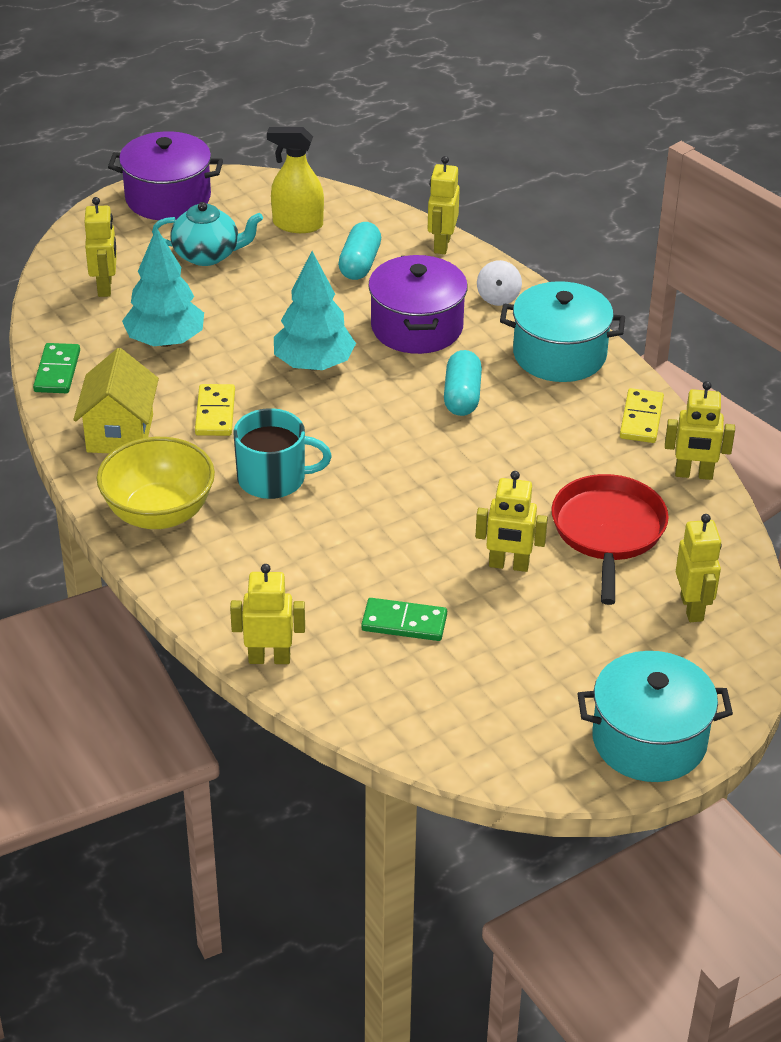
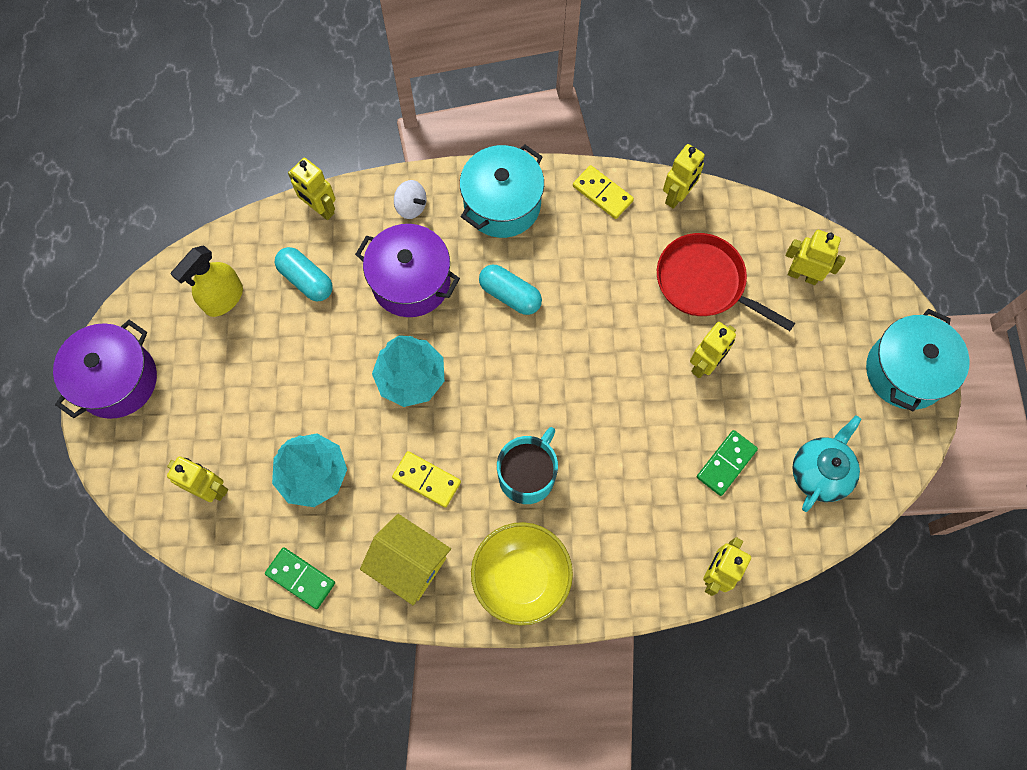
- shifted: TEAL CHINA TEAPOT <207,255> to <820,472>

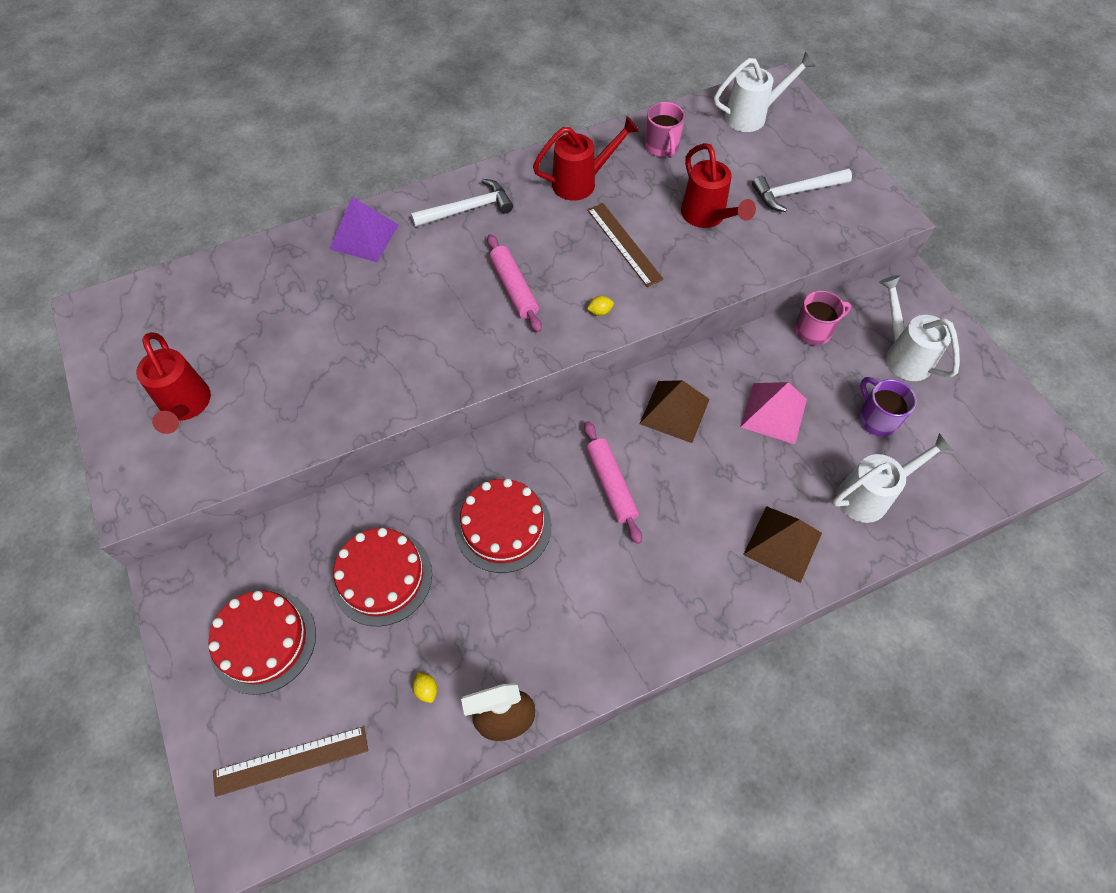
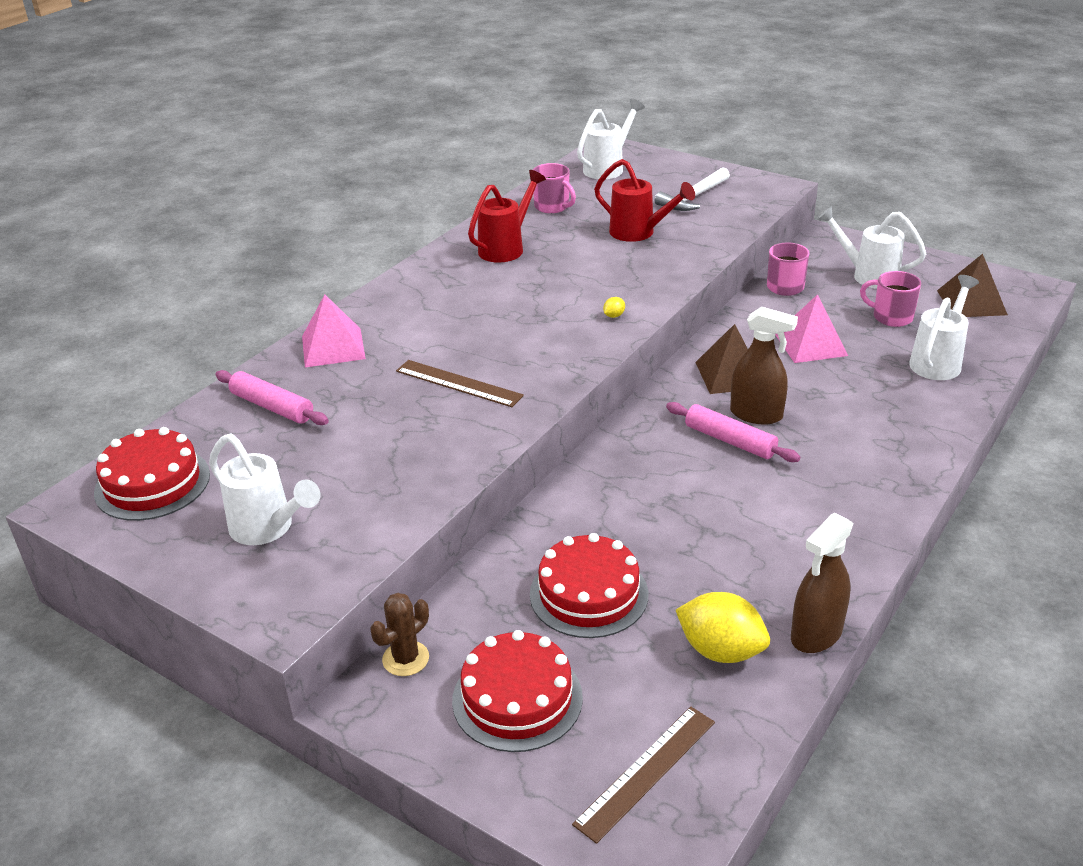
- repainted: SCARLET WATERING CAN <186,407> to WHITE WATERING CAN <268,529>
- repainted: ROYAL PURPLE SOLID PYRAMID <364,236> to PINK SOLID PYRAMID <333,347>
- gone: WHITE HAMMER <468,209>
- scaled: GOLDEN LEMON <426,689> = <720,650> x2.50
- shifted: SCARLET LAYER CAKE <503,526> to <152,483>
- shifted: PINK DOUGH ROLLER <513,288> to <272,407>
- shifted: BROWN STRAIGHTEDGE <624,244> to <458,383>
- shifted: BROWN SOLID PYRAMID <783,543> to <971,302>
- repainted: ROYAL PURPLE MUG <877,418> to PINK MUG <891,317>
- new: BROWN CACTUS <405,659>
- new: BROWN SPRAYER <756,414>

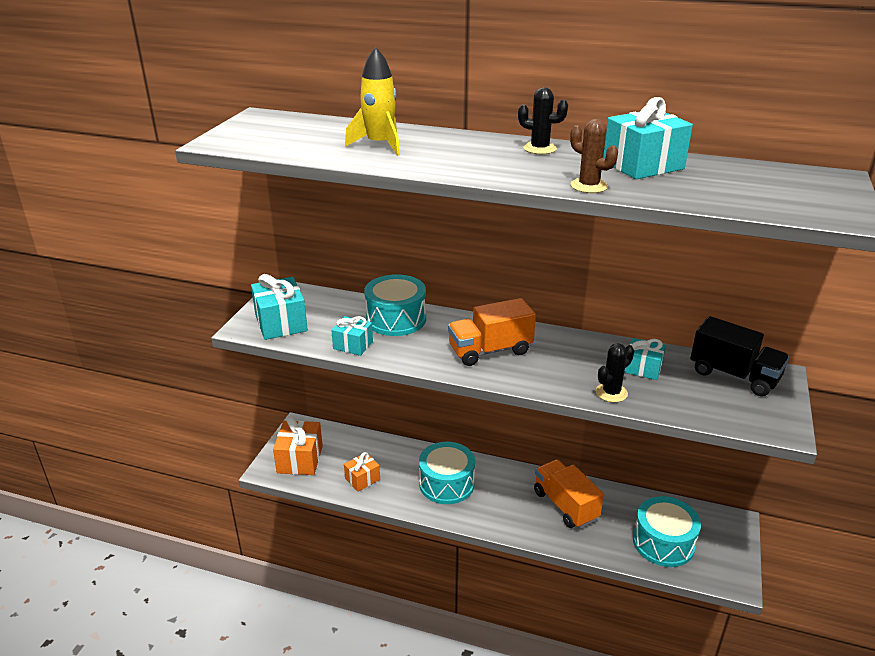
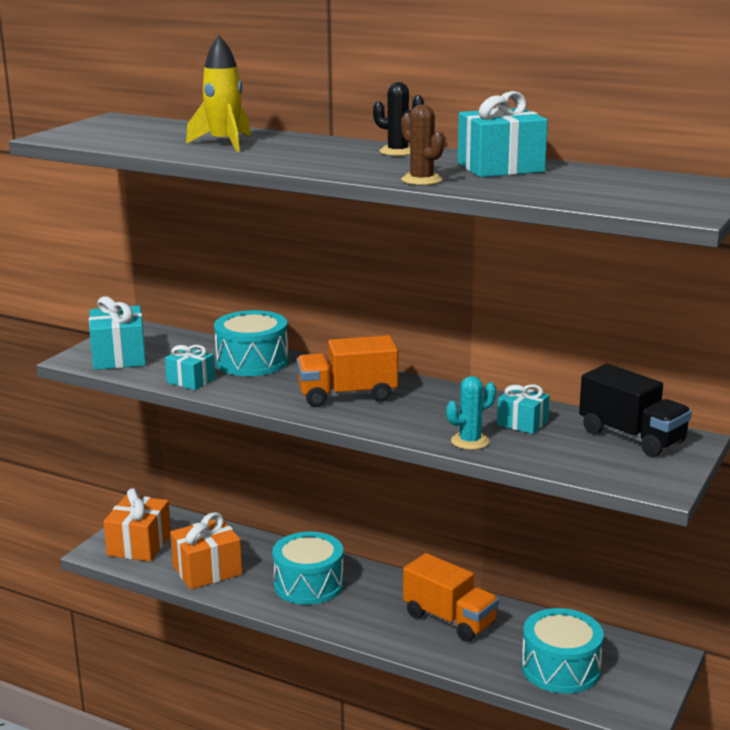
- scaled: ORANGE GIFT <362,479> = <207,570> x1.64
- rotated: ORANGE TOY TRUCK <565,505> = <449,619> 150 degrees clockwise
- repainted: JET-BLACK CACTUS <611,393> to TEAL CACTUS <470,441>

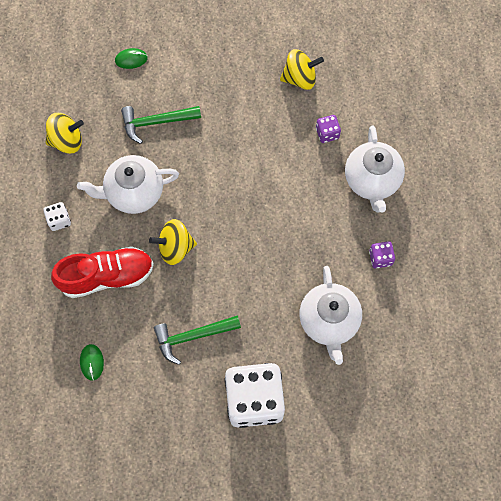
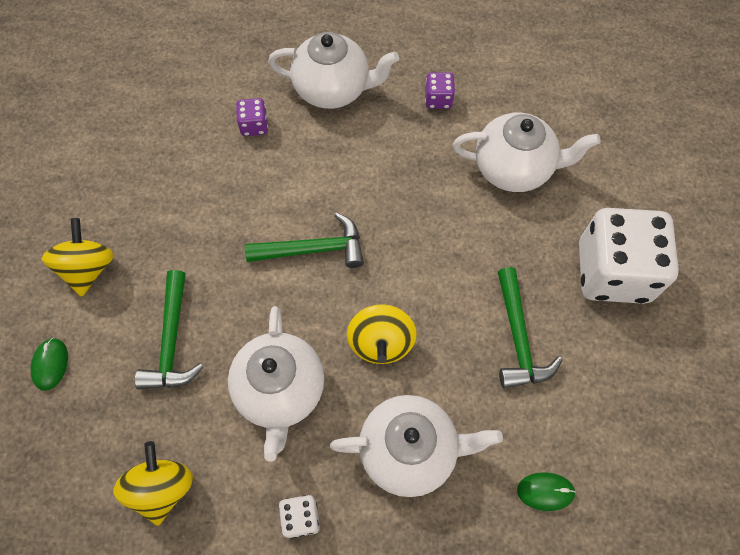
- swapped: SCARLET SNEAKER <107,276> to WHITE CHINA TEAPOT <409,450>
- shifted: GOLDEN TOY TOP <300,78> to <88,268>
- new: EMERALD HAMMER <313,249>

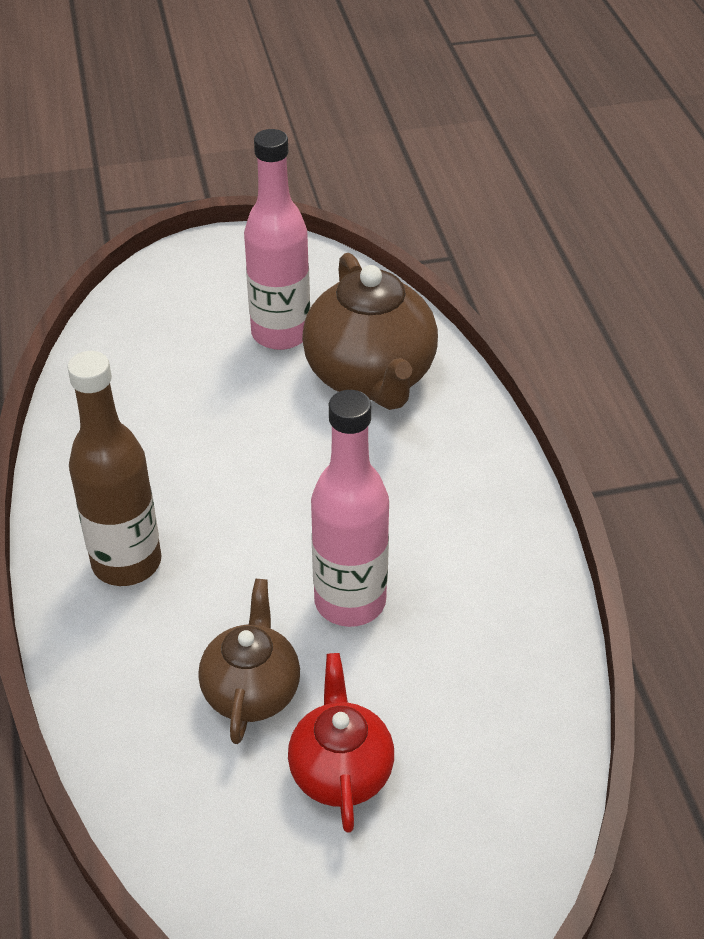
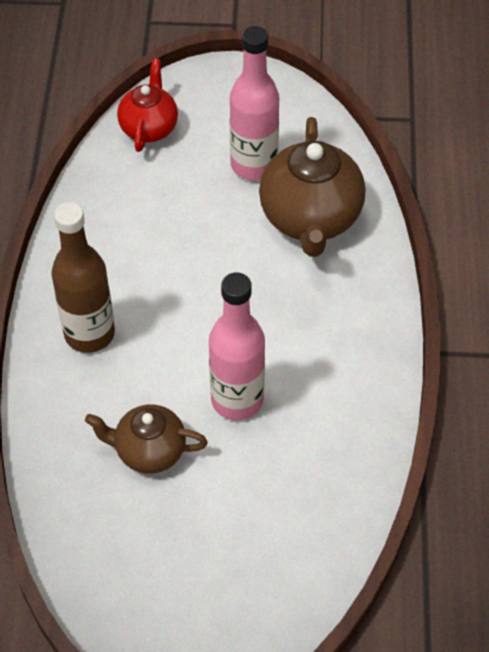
- rotated: BROWN CHINA TEAPOT <252,691> = <149,451> 105 degrees counterclockwise
- shifted: SCARLET CHINA TEAPOT <341,771> to <149,128>

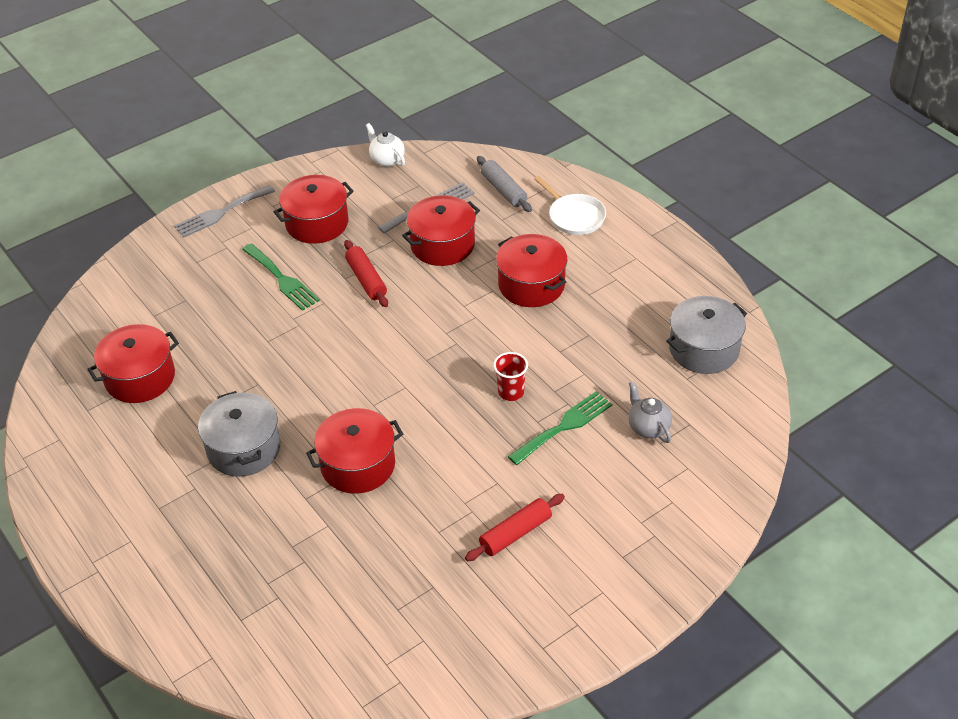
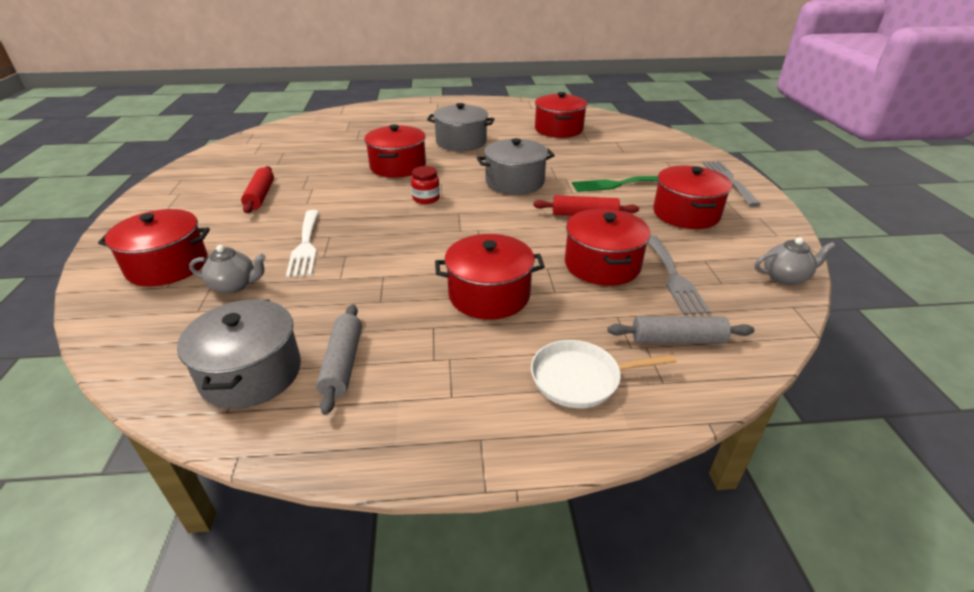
- repainted: WHITE CHINA TEAPOT <387,160> to ASH-GREY CHINA TEAPOT <785,277>
- gone: SCARLET BEAKER <511,392>
- repainted: EMERALD FORK <564,426> to WHITE FORK <305,246>
- new: SCARLET STOCKPOT <167,265>
- new: ASH-GREY DOUGH ROLLER <343,363>
- new: SCARLET PRESERVE JAR <426,198>
- new: ASH-GREY STOCKPOT <514,182>

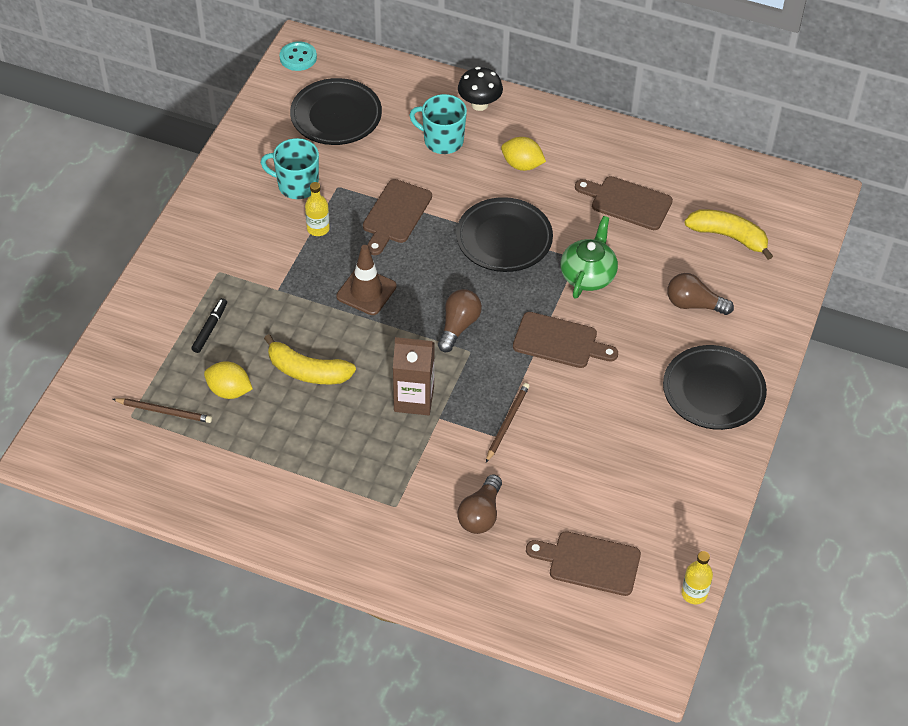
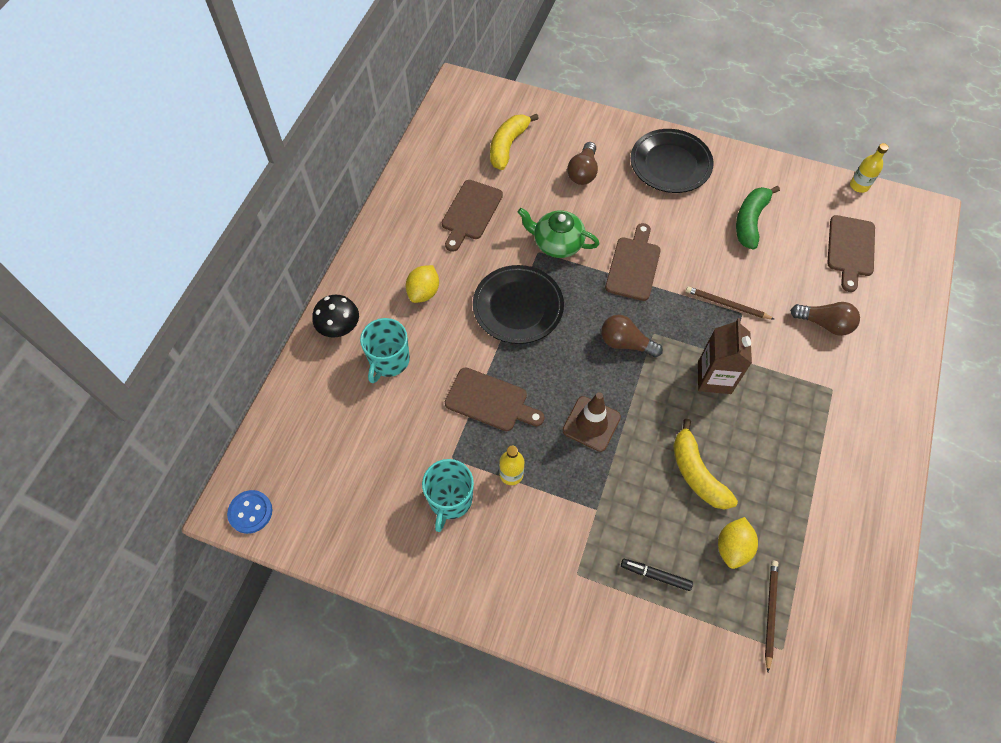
- rotated: GOLDEN BANANA <307,371> = <696,473> 135 degrees clockwise
- repainted: TEAL SHIRT BUTTON <298,57> to ROYAL BLUE SHIRT BUTTON <250,512>
- gone: JET-BLACK FLAT DISH <336,116>
- new: EMERALD BANANA <750,221>

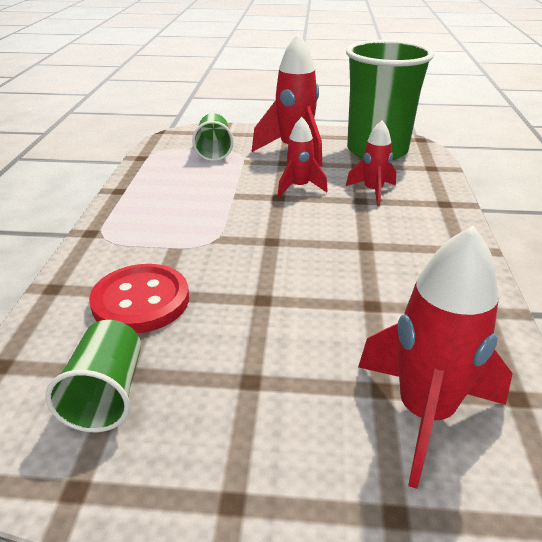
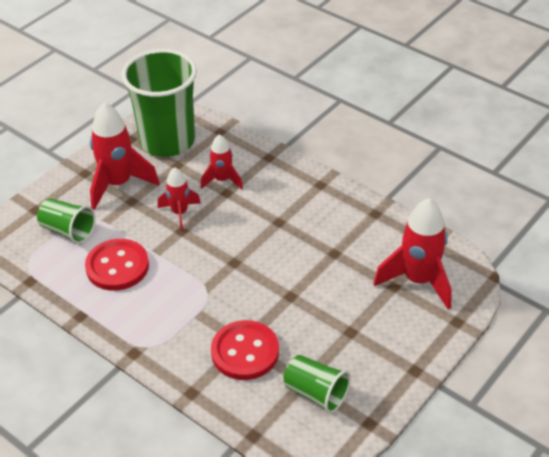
- new: SCARLET SHIRT BUTTON <117,266>

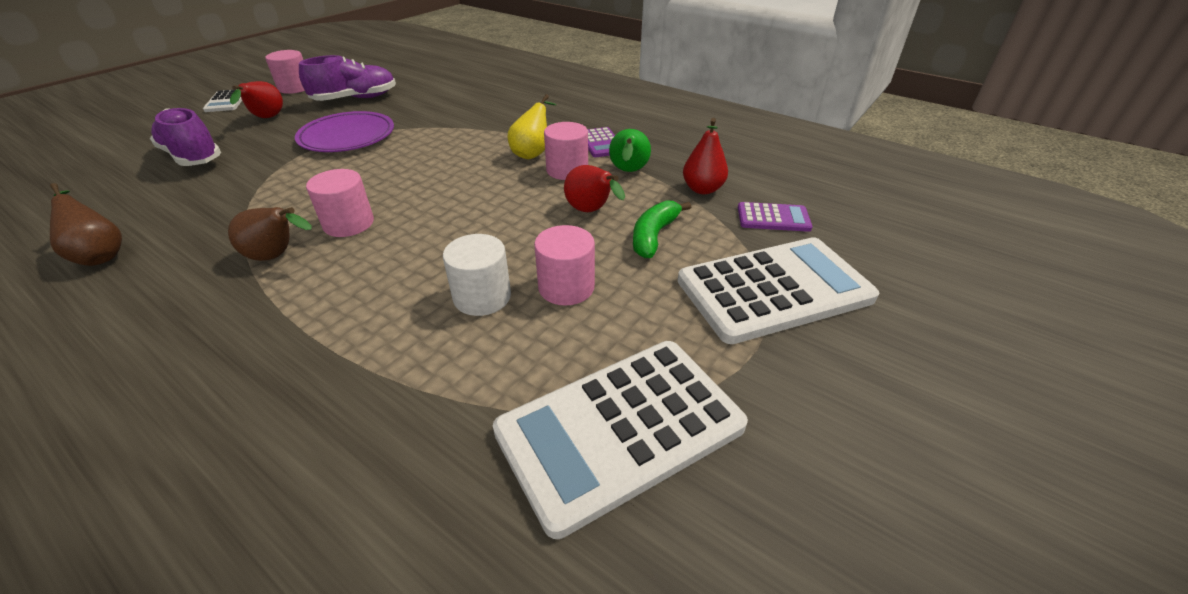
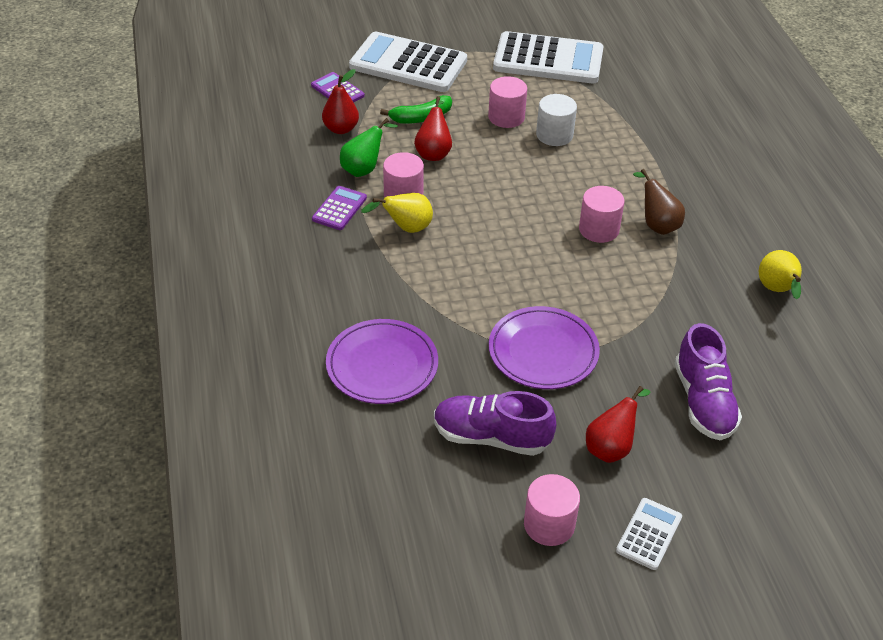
- repainted: BROWN PEAR <100,255> to GOLDEN PEAR <777,291>
- new: ROYAL PURPLE FLAT DISH <382,365>

